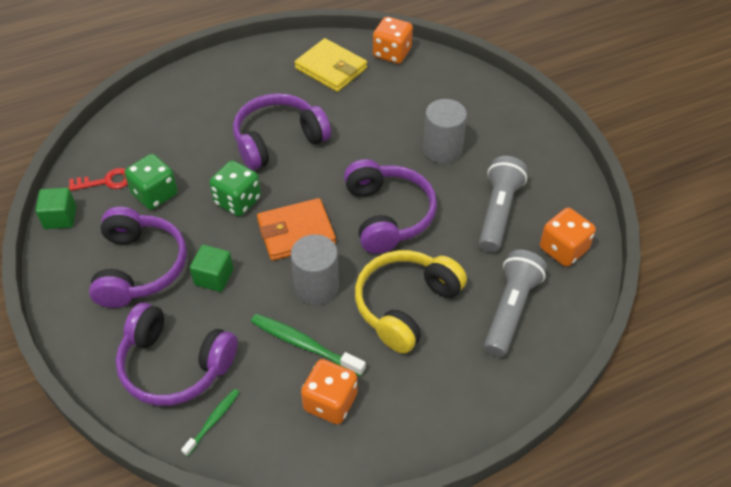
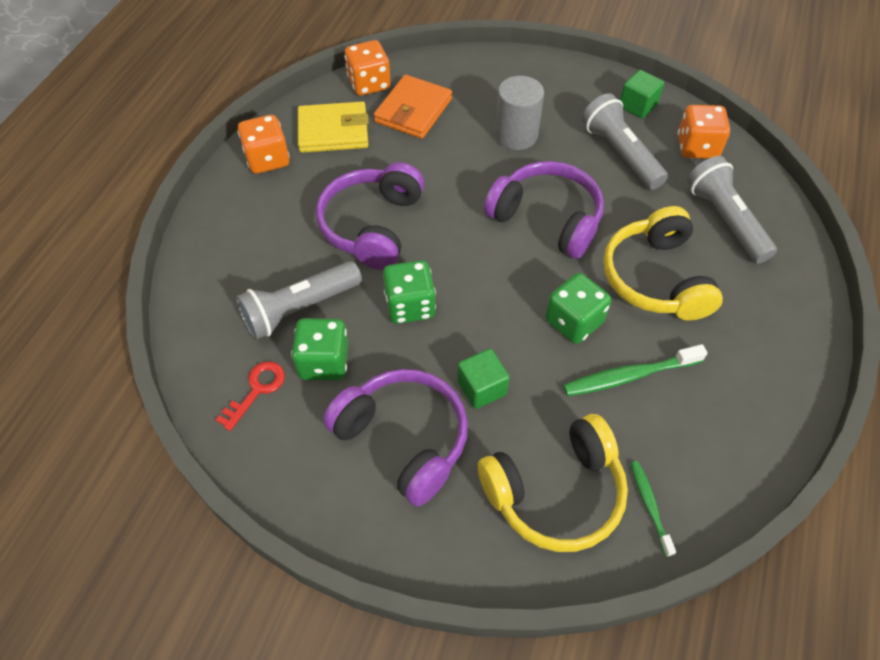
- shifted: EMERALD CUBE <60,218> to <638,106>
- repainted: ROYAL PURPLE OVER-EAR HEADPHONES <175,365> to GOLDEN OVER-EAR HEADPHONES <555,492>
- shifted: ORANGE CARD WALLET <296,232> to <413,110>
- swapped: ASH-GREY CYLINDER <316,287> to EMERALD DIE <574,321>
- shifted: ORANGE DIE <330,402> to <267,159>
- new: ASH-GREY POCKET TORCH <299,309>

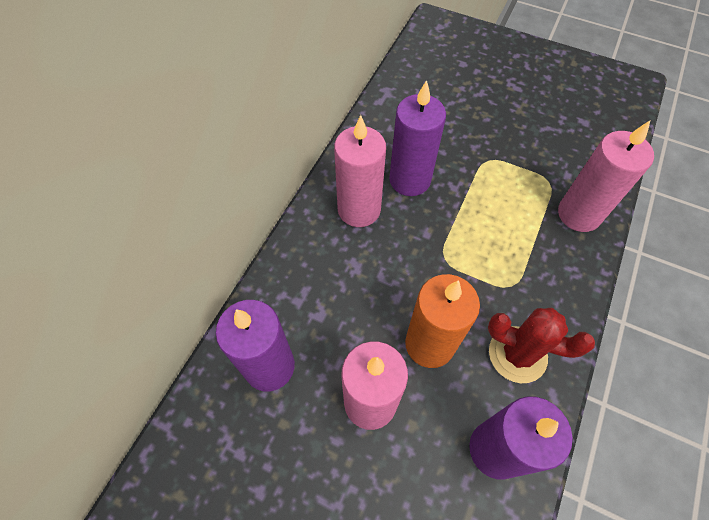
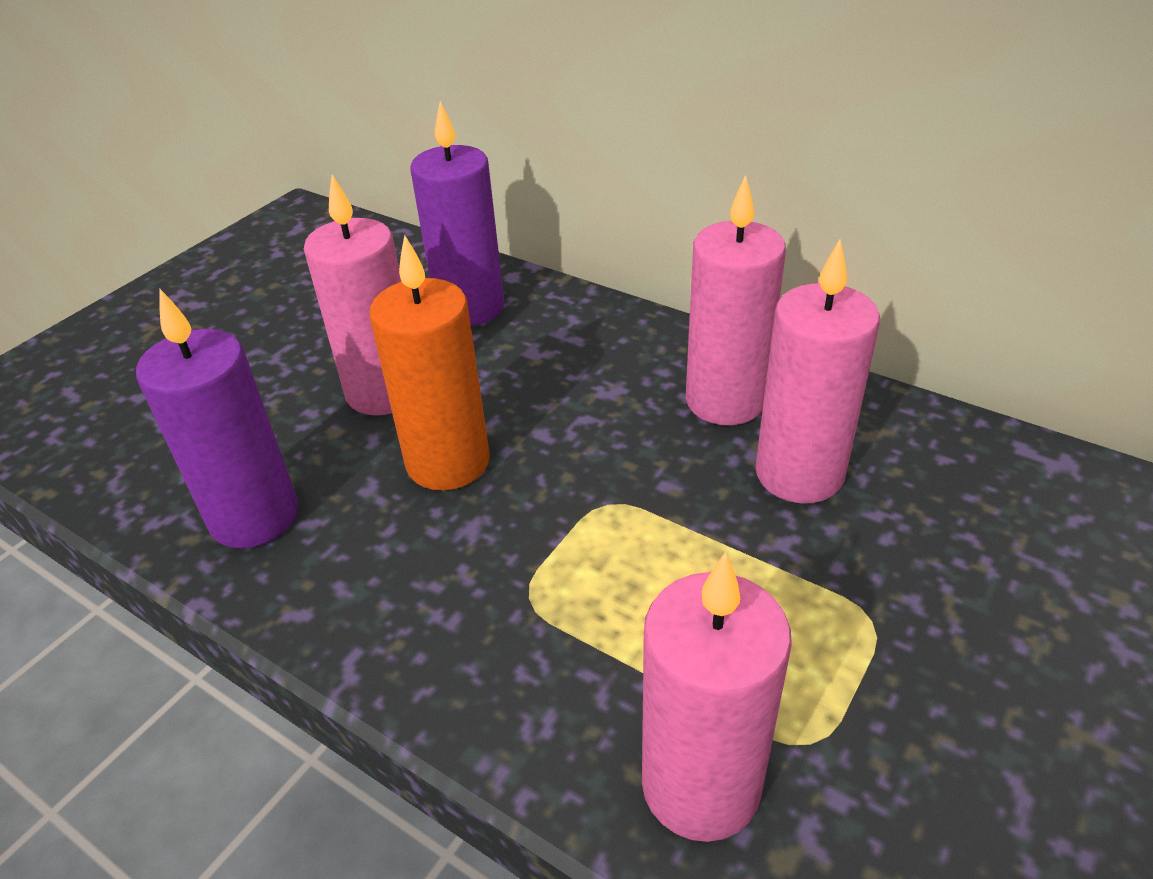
- repainted: ROYAL PURPLE WAX CANDLE <409,180> to PINK WAX CANDLE <799,473>
- gone: SCARLET CACTUS <517,354>

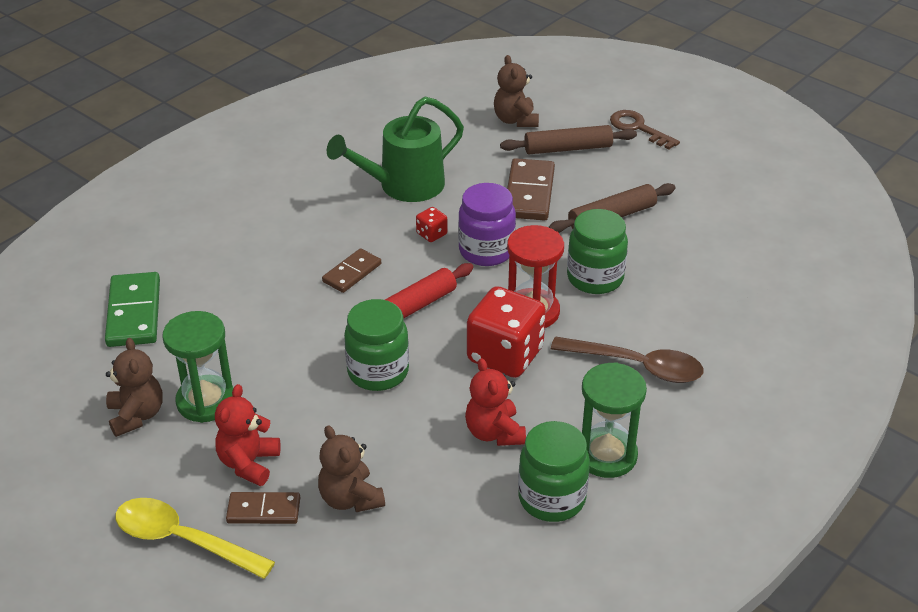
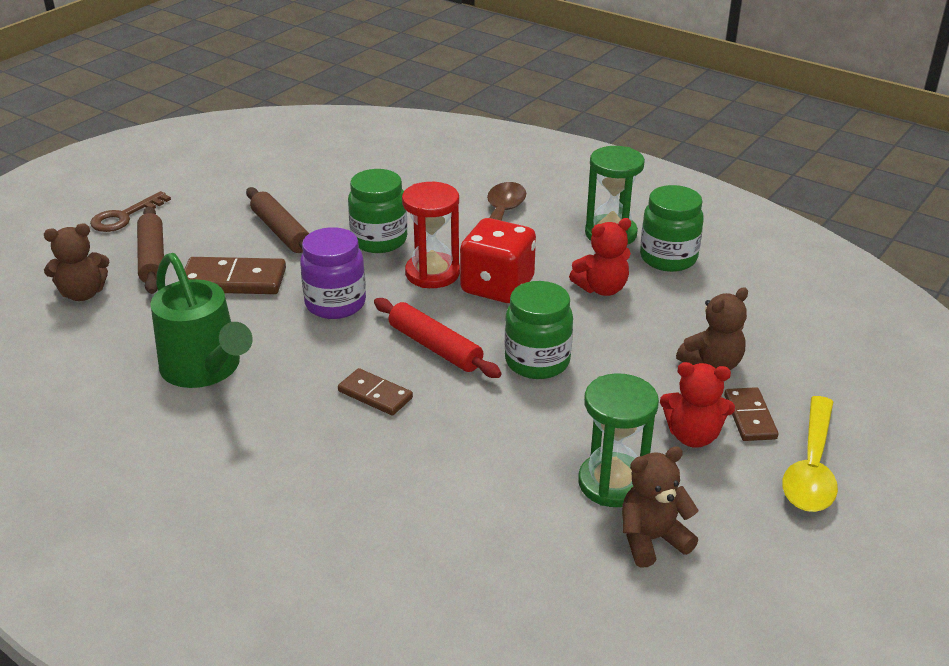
- gone: EMERALD DOMINO <133,313>
- gone: SCARLET DIE <431,234>

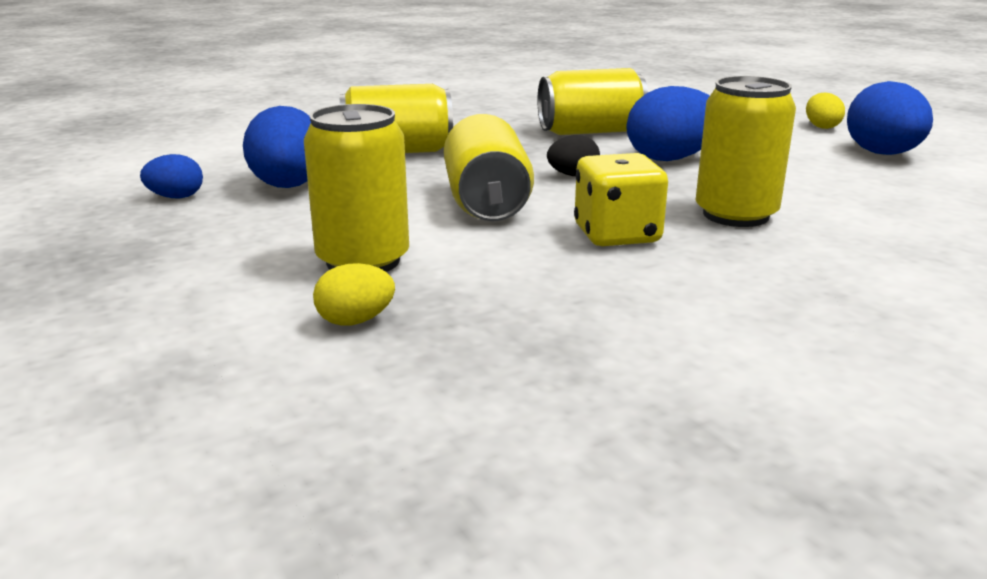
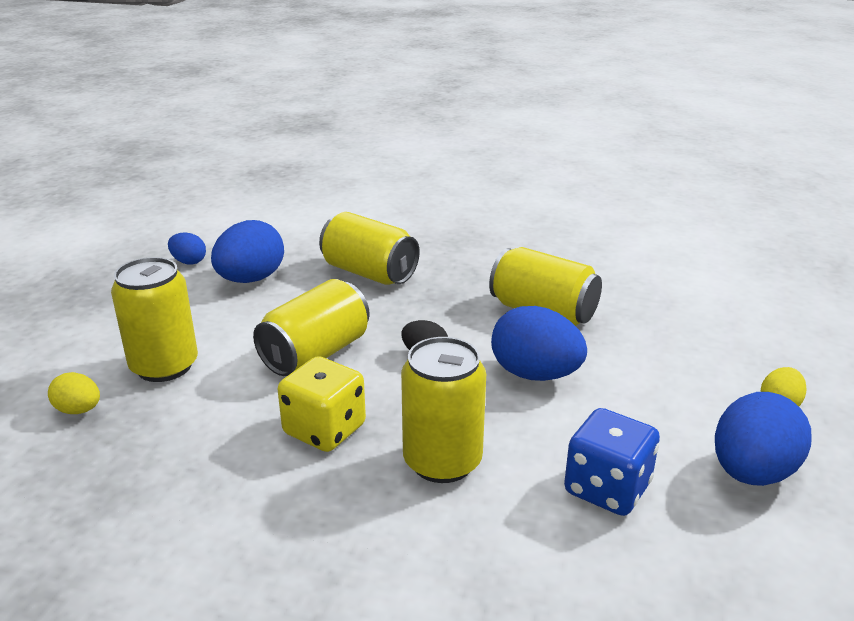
- new: ROYAL BLUE DIE <607,488>

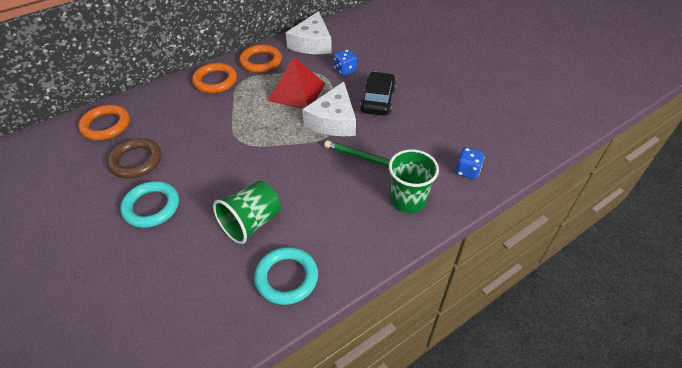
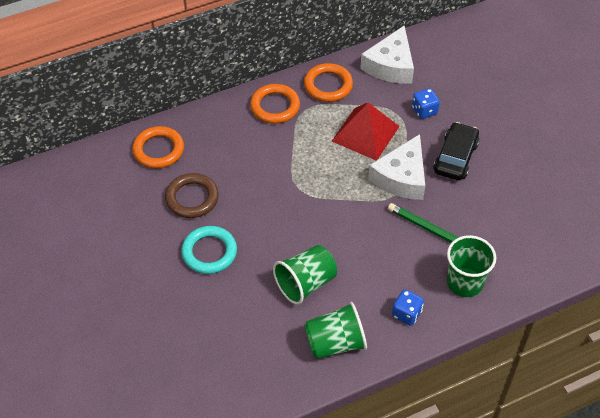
- swapped: TEAL TORUS <286,278> to EMERALD BEAKER <335,343>
- shifted: ROYAL BLUE DIE <467,171> to <406,314>

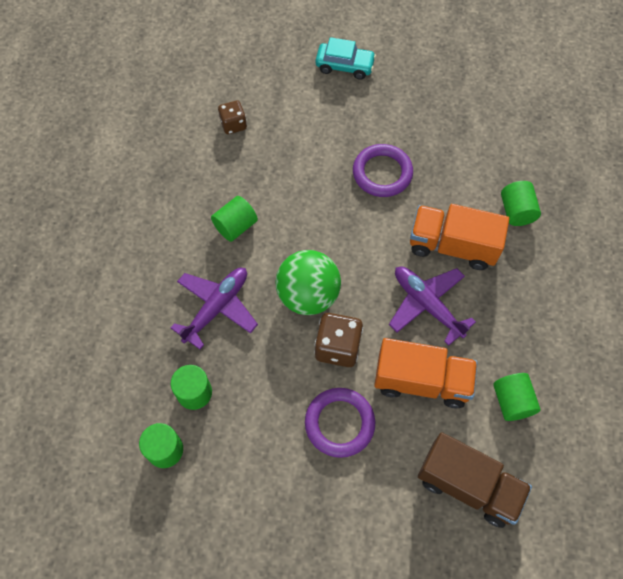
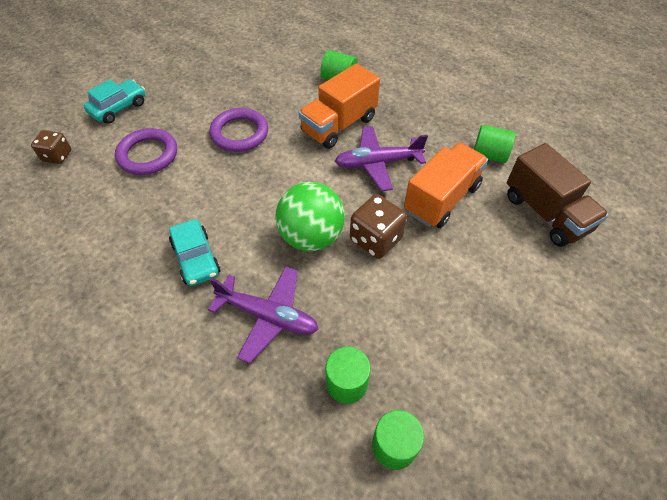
- rotated: ROYAL PURPLE AEROPLANE <217,307> = <268,316> 135 degrees clockwise
- swapped: EMERALD CYLINDER <235,226> to TEAL CAR <196,258>
- shifted: BROWN DIE <233,125> to <57,156>
- shifted: ROYAL PURPLE TORUS <339,423> to <148,155>
- rotated: BROWN TOY TRUCK <468,485> = <545,213> 90 degrees clockwise

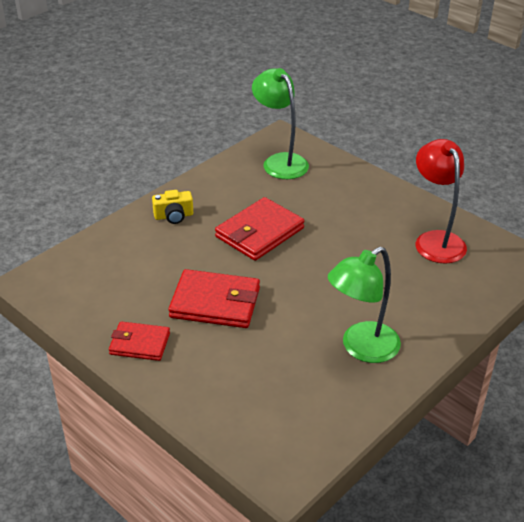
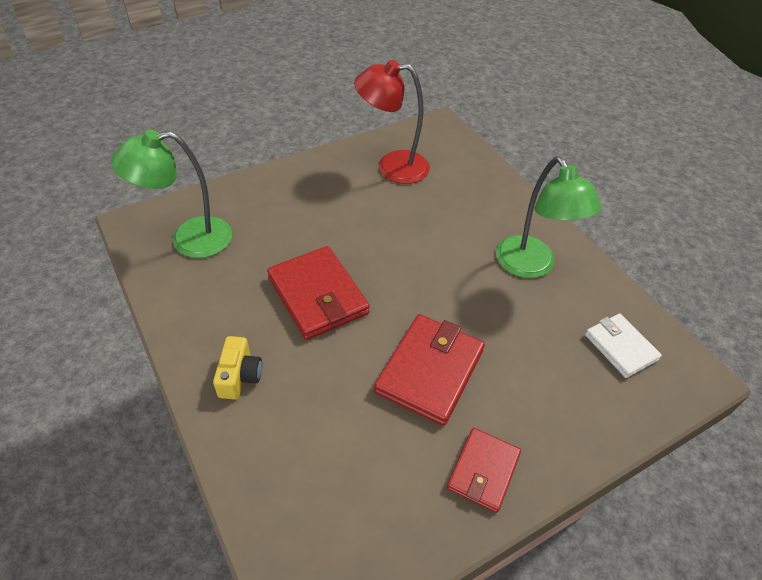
- new: WHITE CARD WALLET <620,347>

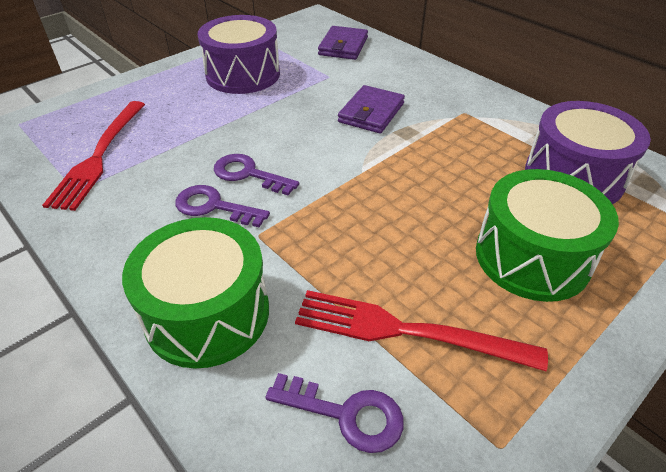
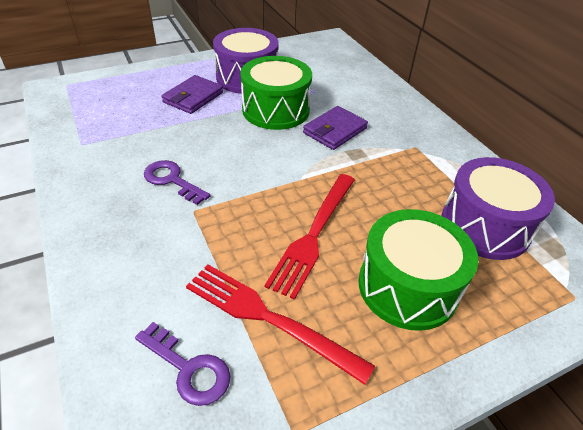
- shifted: SCARLET FORK <99,156> to <313,235>
- shifted: EMERALD DRUM <207,313> to <276,110>
- gone: ROYAL PURPLE DOOR KEY <248,174>
- shifted: ROYAL PURPLE CARD WALLET <343,46> to <193,97>

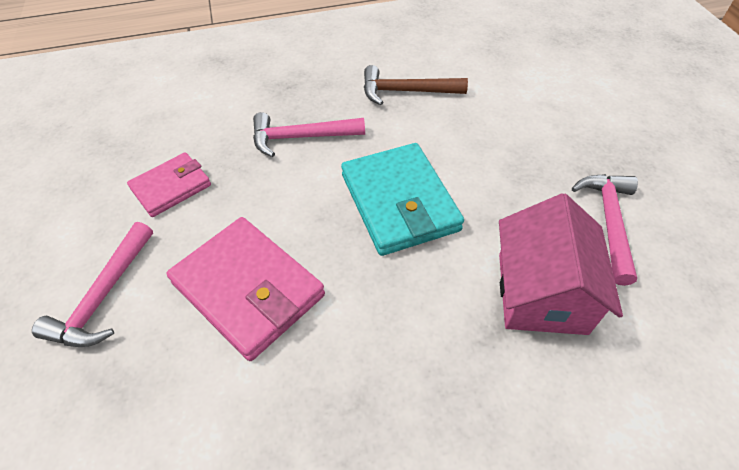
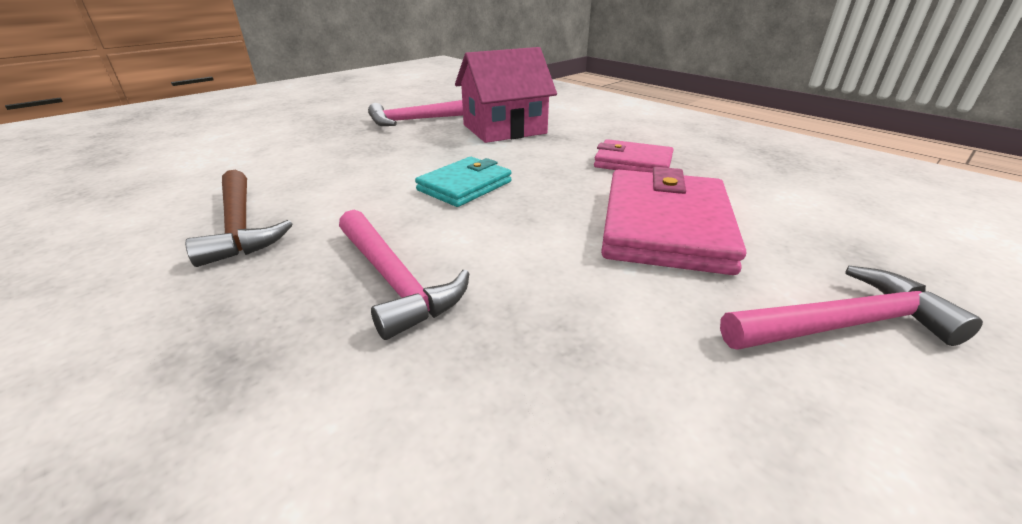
- shifted: PINK CARD WALLET <171,187> to <633,163>
- scaled: TEAL CARD WALLET <399,202> = <464,186> x0.60

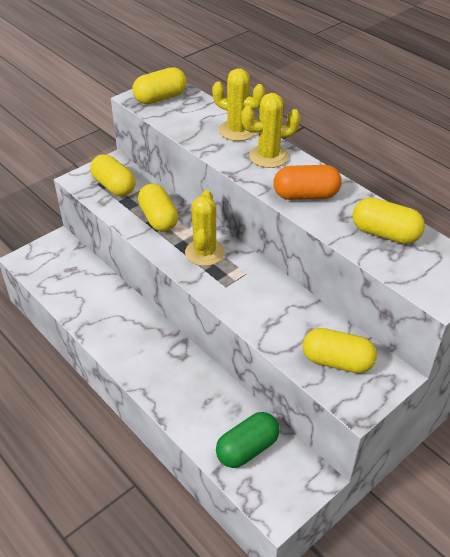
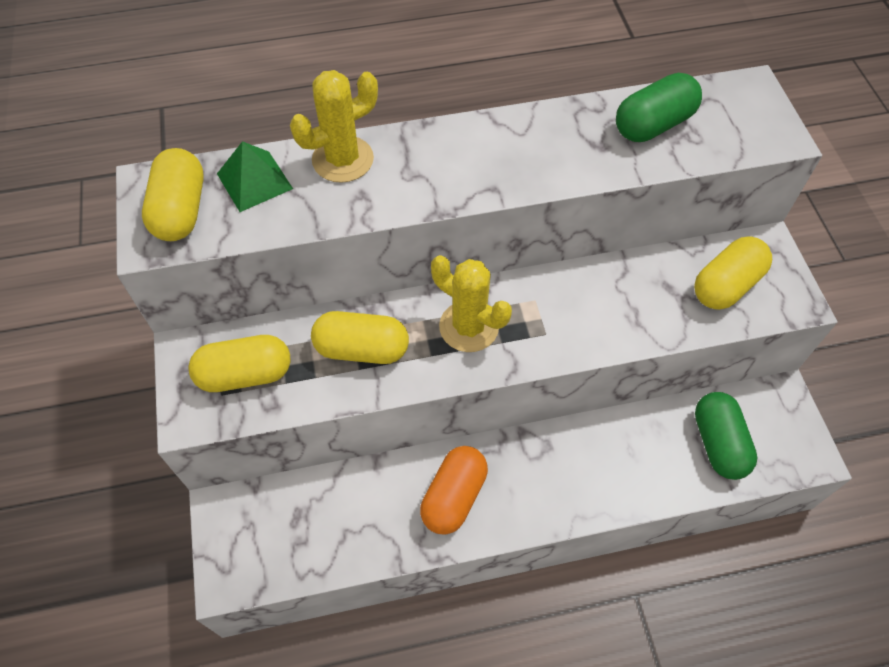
- gone: GOLDEN CACTUS <268,156>
- shifted: ORANGE PILL SHAPE <306,195> to <454,496>
- repainted: GOLDEN PILL SHAPE <385,234> to EMERALD PILL SHAPE <653,124>
- new: EMERALD SOLID PYRAMID <254,181>

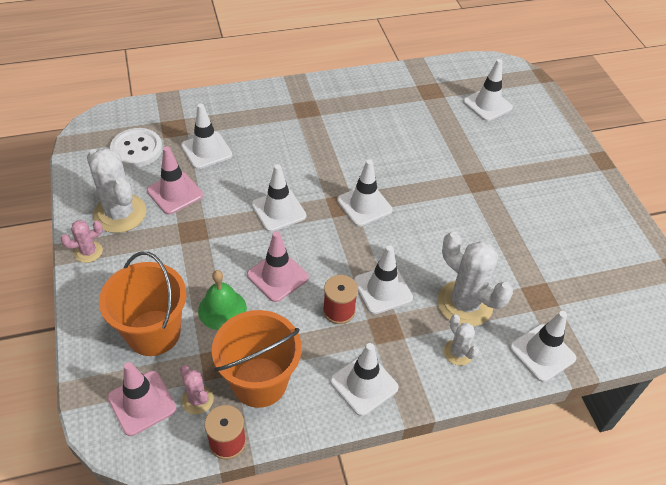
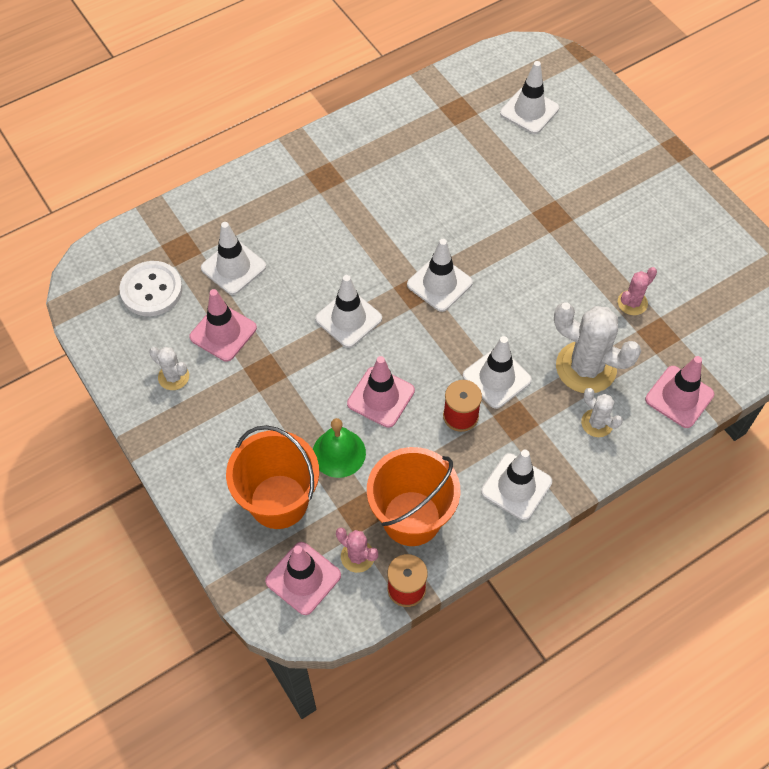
- shifted: PINK CACTUS <88,252> to <632,303>
- scaled: WHITE CACTUS <120,213> = <173,377> x0.51
- repainted: WHITE SAFETY CONE <542,353> to PINK SAFETY CONE <679,397>

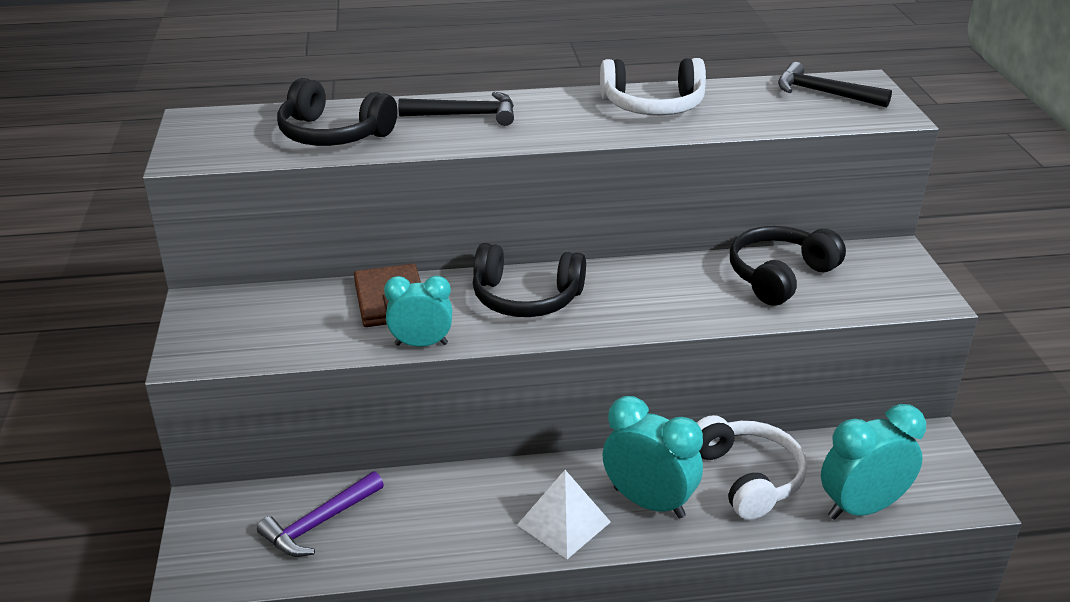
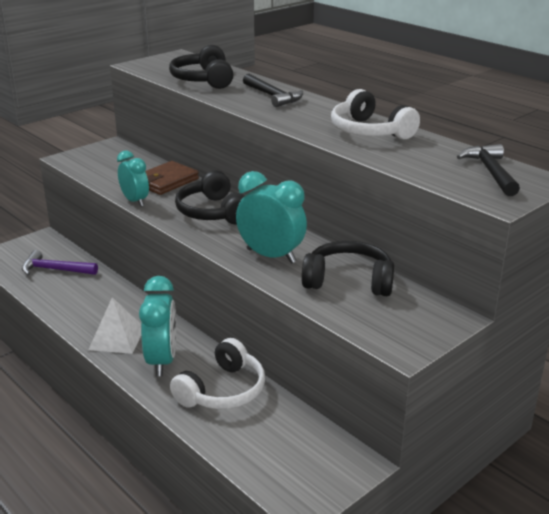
- shifted: TEAL BEDSIDE CLOCK <861,507> to <271,256>

